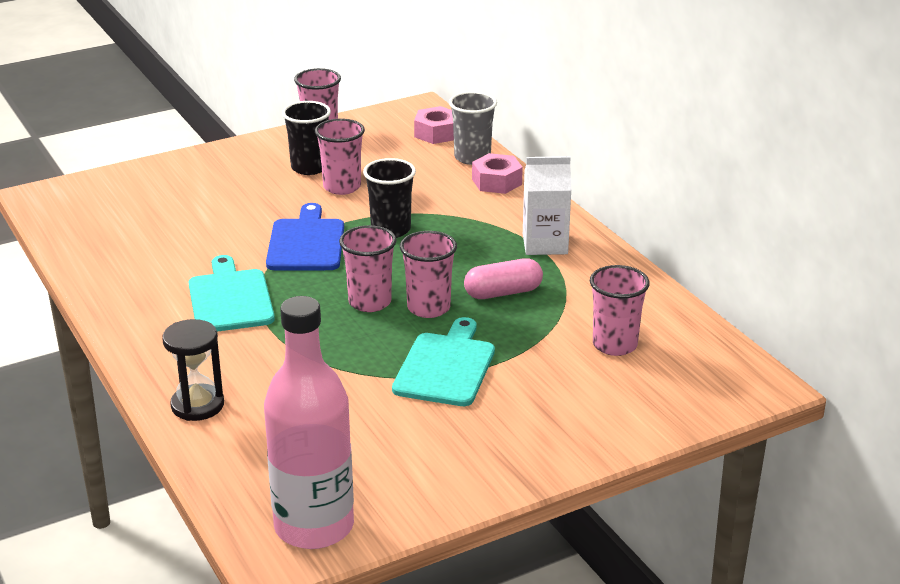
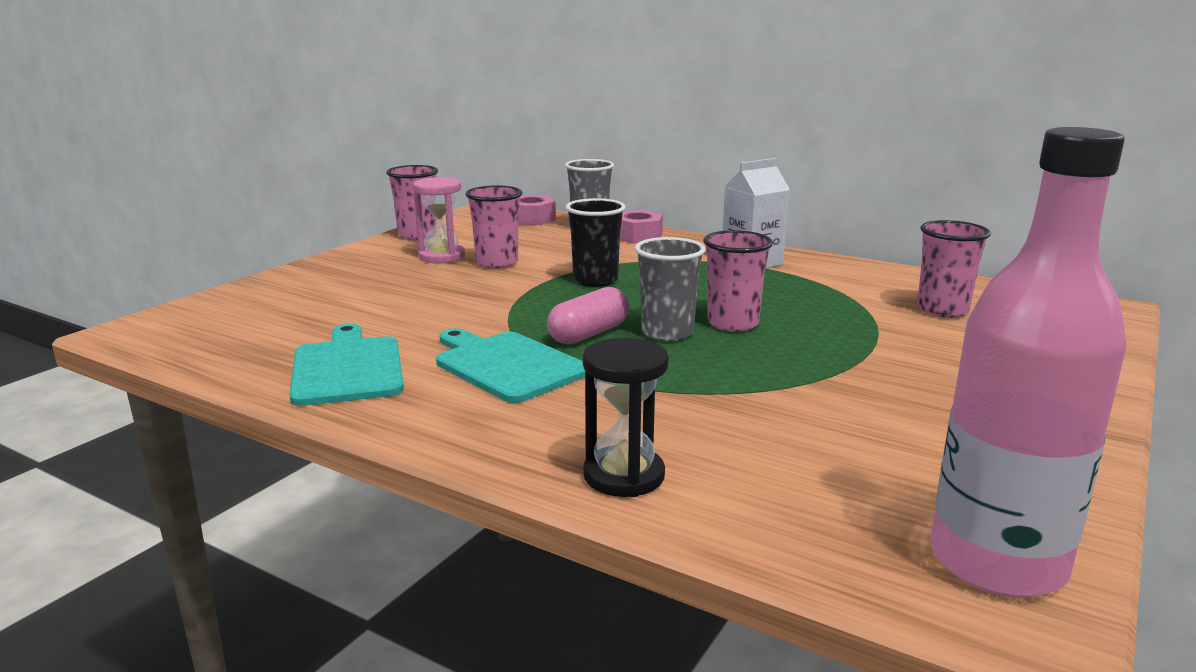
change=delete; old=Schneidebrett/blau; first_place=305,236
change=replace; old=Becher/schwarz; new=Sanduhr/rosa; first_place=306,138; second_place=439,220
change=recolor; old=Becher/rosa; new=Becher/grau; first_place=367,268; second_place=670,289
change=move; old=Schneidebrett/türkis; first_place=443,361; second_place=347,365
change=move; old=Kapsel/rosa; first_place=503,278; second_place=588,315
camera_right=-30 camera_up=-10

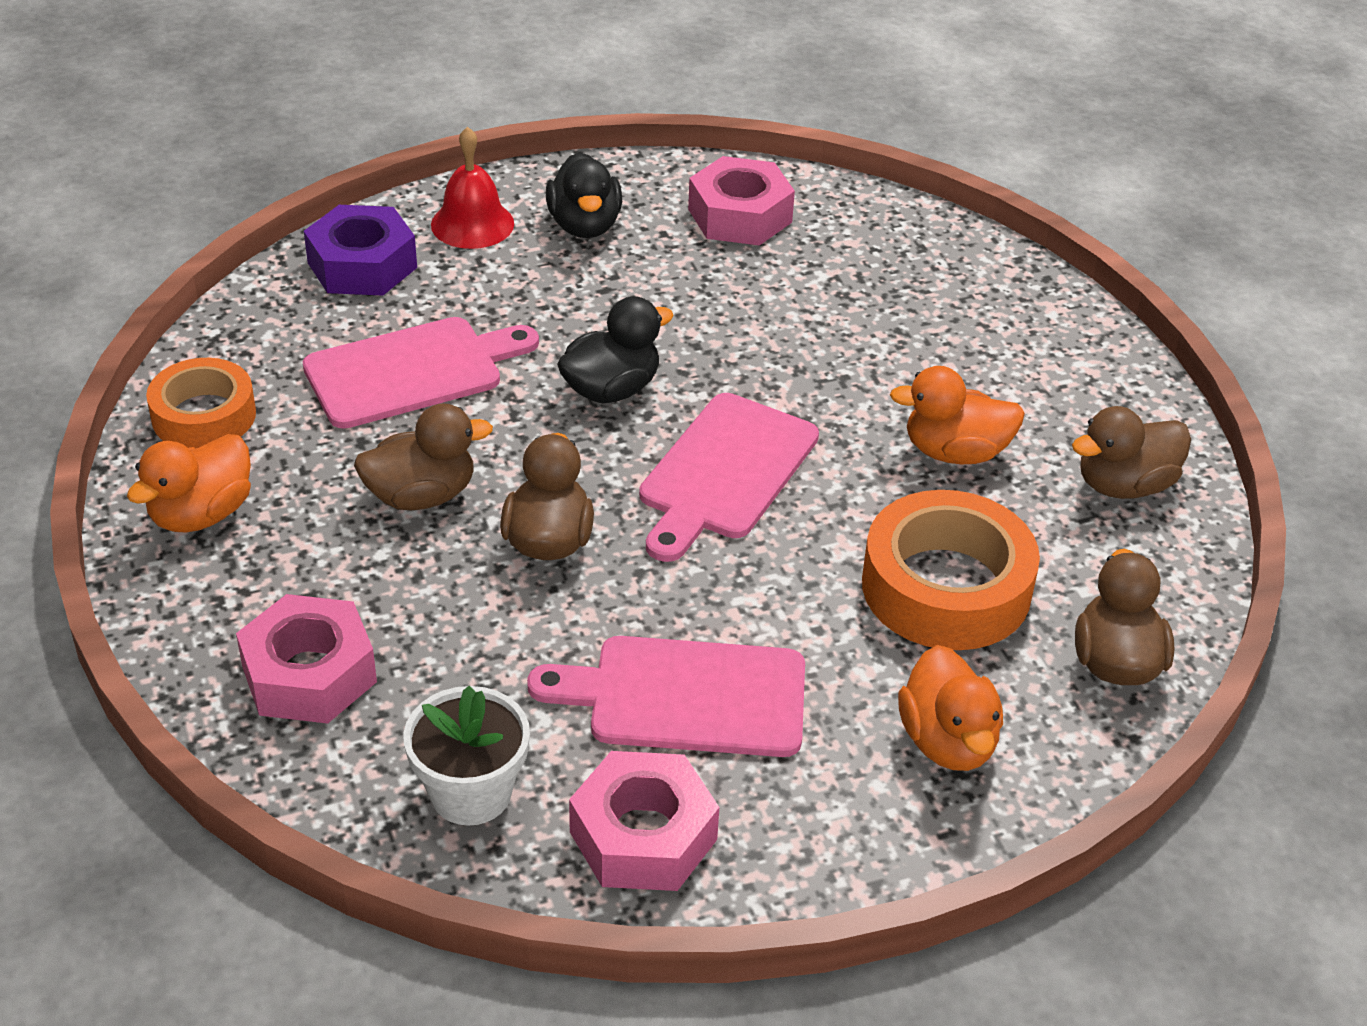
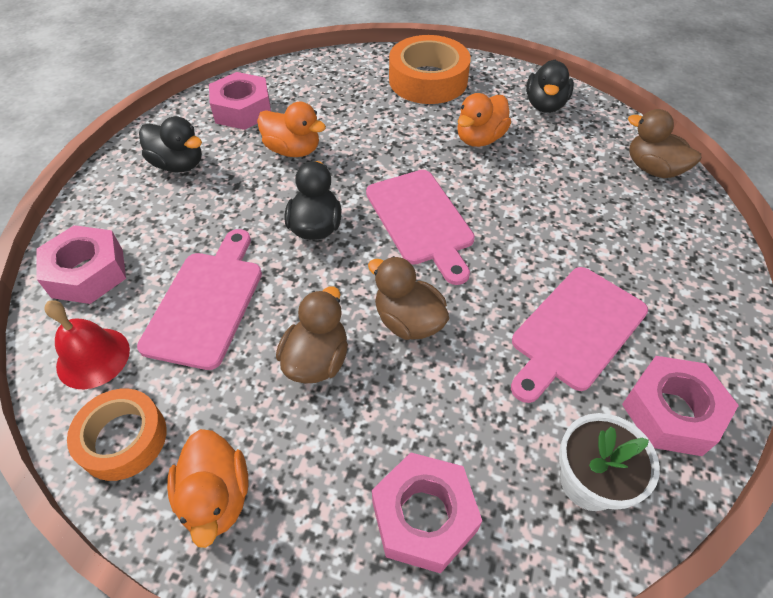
change=recolor; old=Sechskantmutter/lila; new=Sechskantmutter/rosa; first_place=360,250; second_place=81,264
change=move; old=Glocke/rot; first_place=472,187; second_place=87,344
change=move; old=Klebeband/orange; first_place=951,570; second_place=430,69
change=move; old=Ente/orange; first_place=950,708; second_place=291,129
change=recolor; old=Ente/braun; new=Ente/schwarz; first_place=1131,452; second_place=550,86
camera_right=-50 camera_up=10

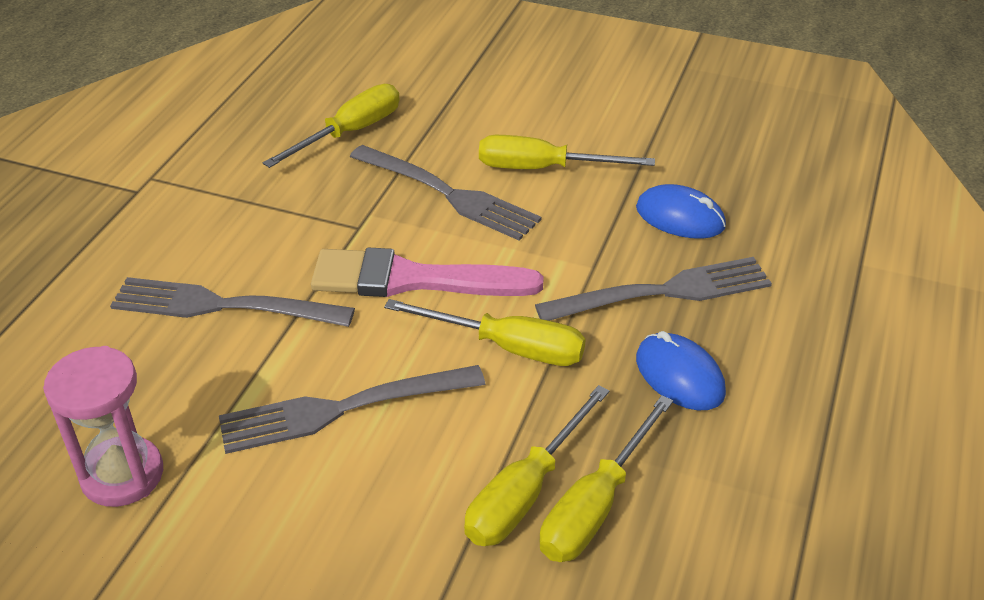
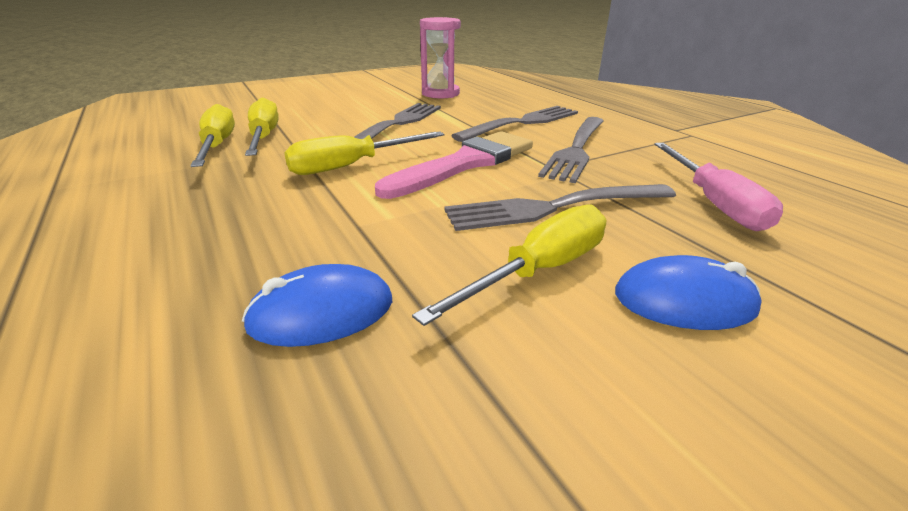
change=recolor; old=Schraubenzieher/gelb; new=Schraubenzieher/rosa; first_place=331,126; second_place=718,187
change=move; old=Gabel/grau; first_place=653,289; second_place=571,150
change=move; old=Computermaus/blau; first_place=681,371; second_place=688,292
camera_right=130 camera_up=-10

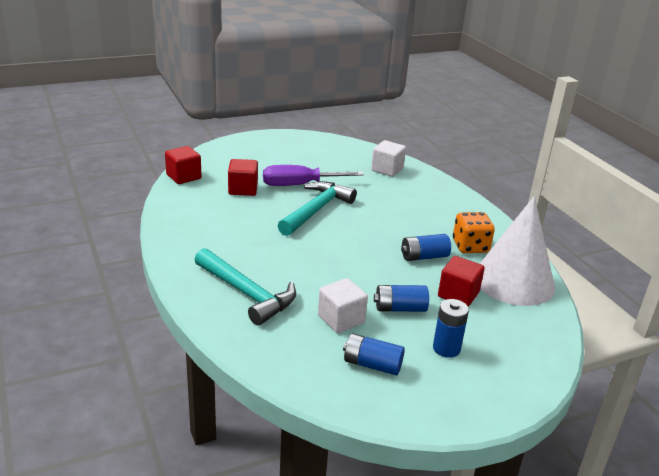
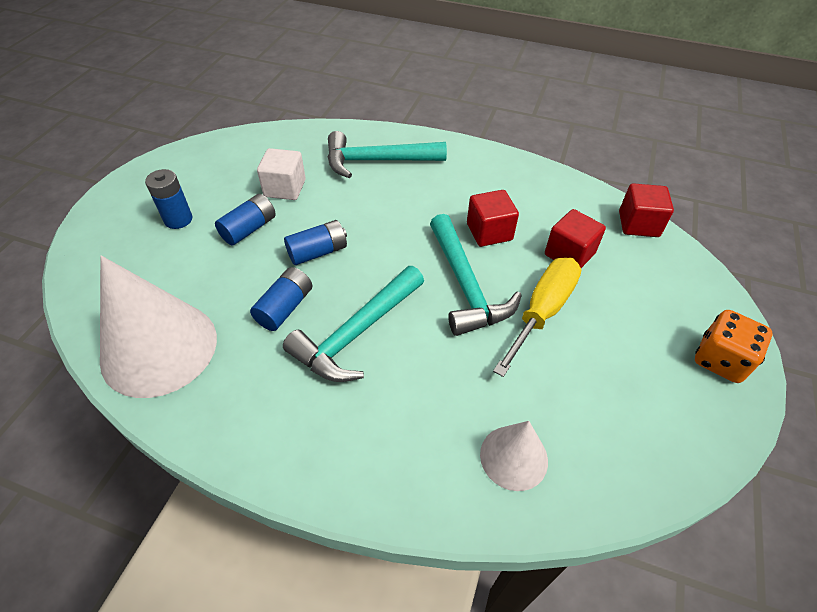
change=recolor; old=Schraubenzieher/lila; new=Schraubenzieher/gelb; first_place=313,175; second_place=537,317
change=move; old=Batterie/blau; first_place=374,354; second_place=315,242
change=replace; old=Kubus/weiß; new=Kegel/weiß; first_place=388,158; second_place=514,456
change=move; old=Kubus/rot; first_place=461,281; second_place=493,218
change=move; old=Spielwürfel/orange; first_place=474,232; second_place=734,346
change=insert; new=Hammer/türkis; second_place=353,324
camera_right=135 camera_up=20

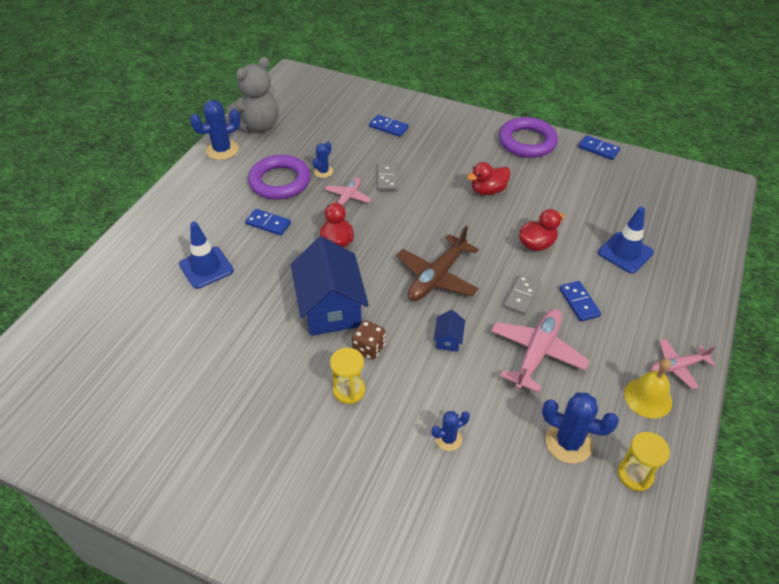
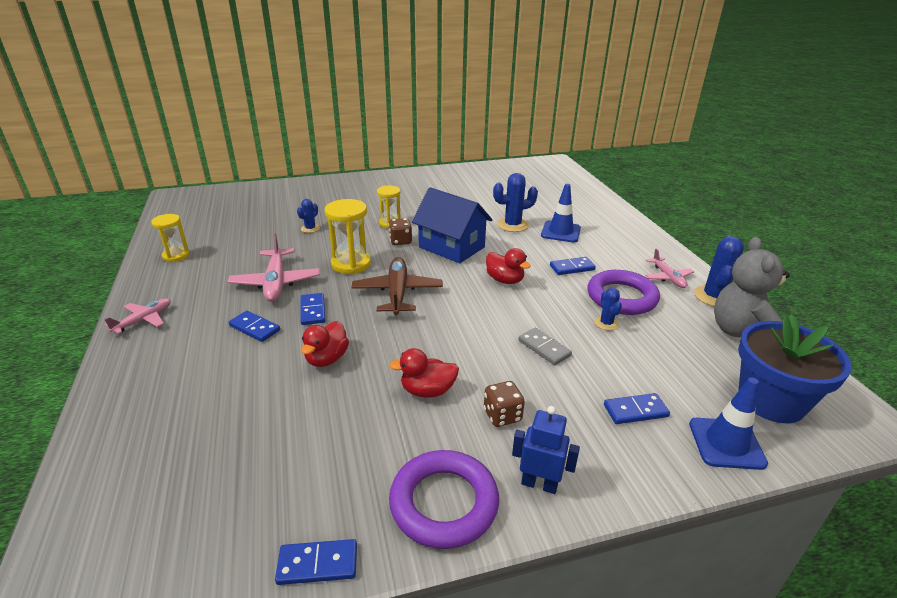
change=move; old=Flugzeug/rosa; first_place=348,194; second_place=669,268
change=replace; old=Haus/blau; new=Sanduhr/gelb; first_place=449,331; second_place=348,236
change=rotate; old=Ente/rot; first_place=489,178; second_place=424,373; degrees=-120
change=recolor; old=Dominostein/grau; new=Dominostein/blau; first_place=522,294; second_place=312,309
change=move; old=Kaktus/blau; first_place=580,428; second_place=515,202
change=move; old=Leitkegel/blau; first_place=626,240; second_place=728,423
change=delete; old=Glocke/gelb; first_place=648,388
change=insert; new=Spielwürfel/braun; second_place=504,404
change=insert; new=Roboter/blau; second_place=546,450
change=insert; new=Blumentopf/blau; second_place=795,368
camera_right=140 camera_up=-15

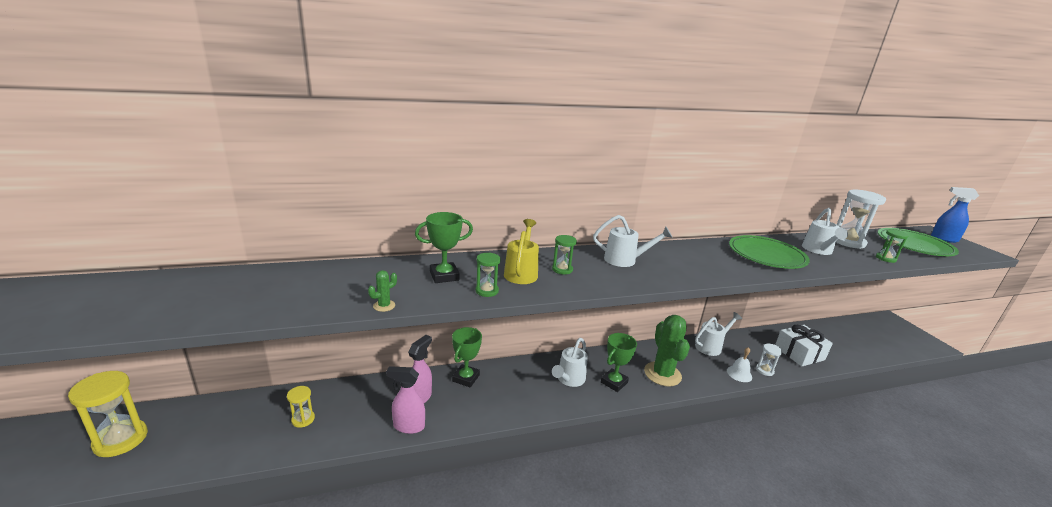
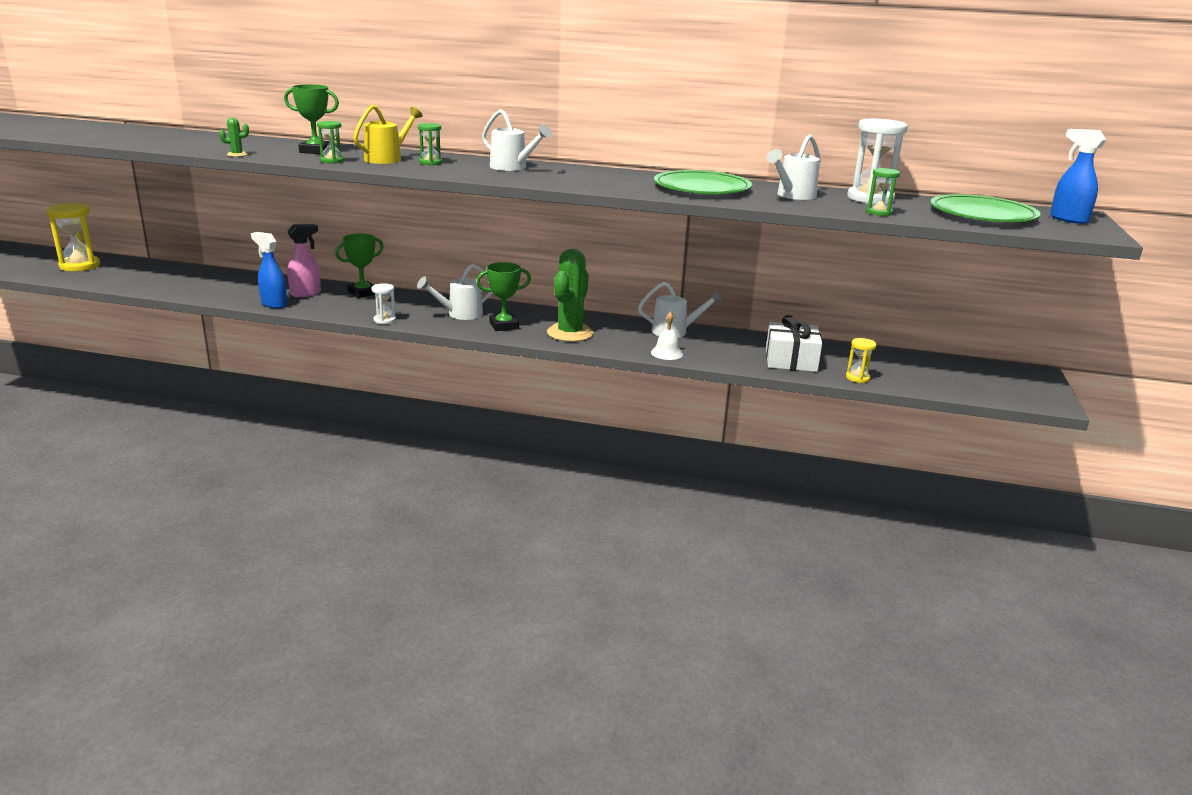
change=move; old=Sanduhr/gelb; first_place=301,407; second_place=861,360
change=recolor; old=Sprühflasche/rosa; new=Sprühflasche/blau; first_place=405,400; second_place=269,270
change=move; old=Sanduhr/weiß; first_place=769,360; second_place=383,303
camera_right=30 camera_up=0

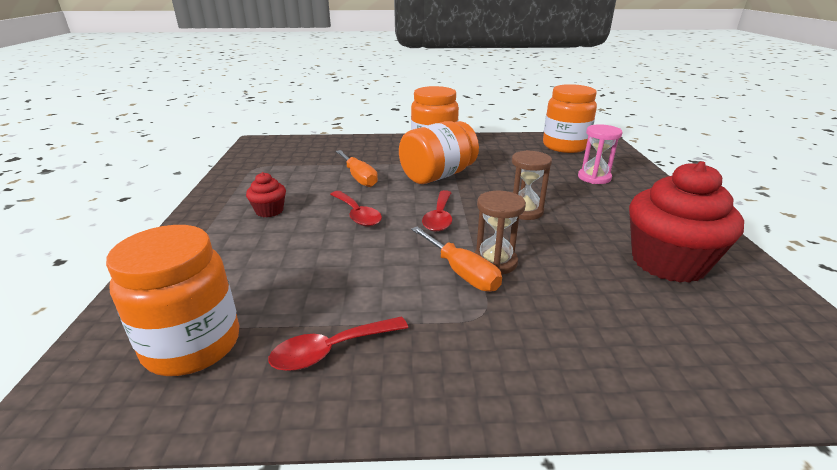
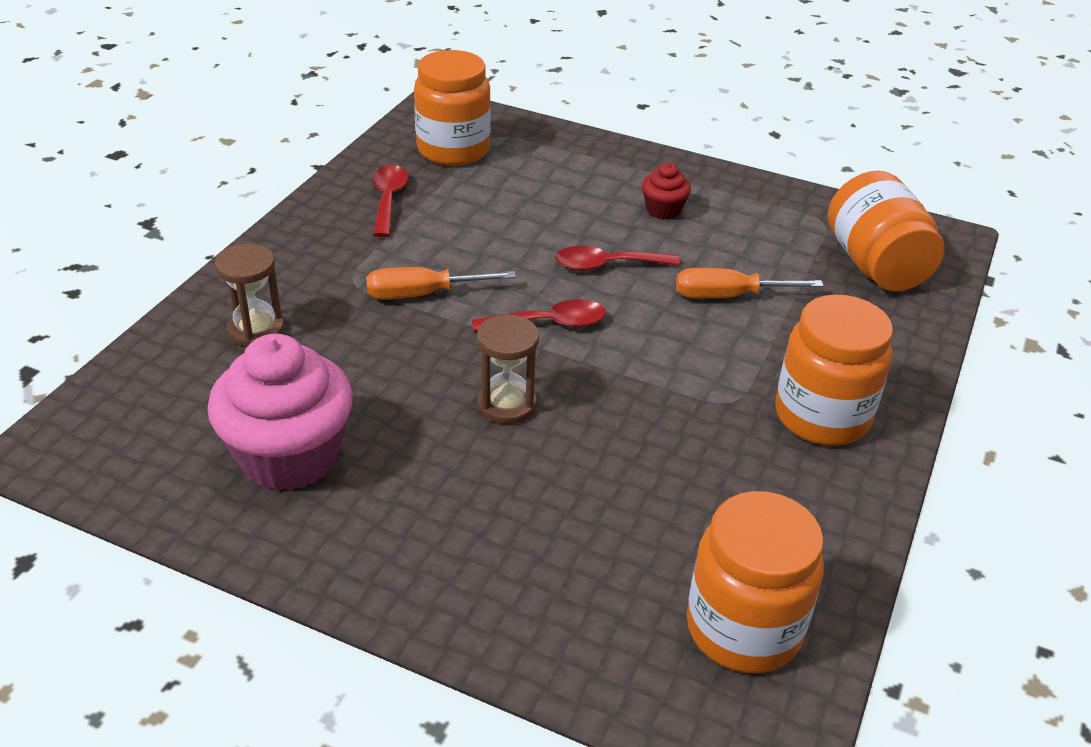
change=move; old=Einmachglas/orange; first_place=439,152; second_place=886,231
change=rotate; old=Löffel/rot; first_place=437,211; second_place=539,316; degrees=135
change=move; old=Sanduhr/braun; first_place=500,233; second_place=249,295
change=delete; old=Sanduhr/rosa; first_place=600,154
change=recolor; old=Muffin/rot; new=Muffin/rosa; first_place=686,222; second_place=280,412
camera_right=115 camera_up=10

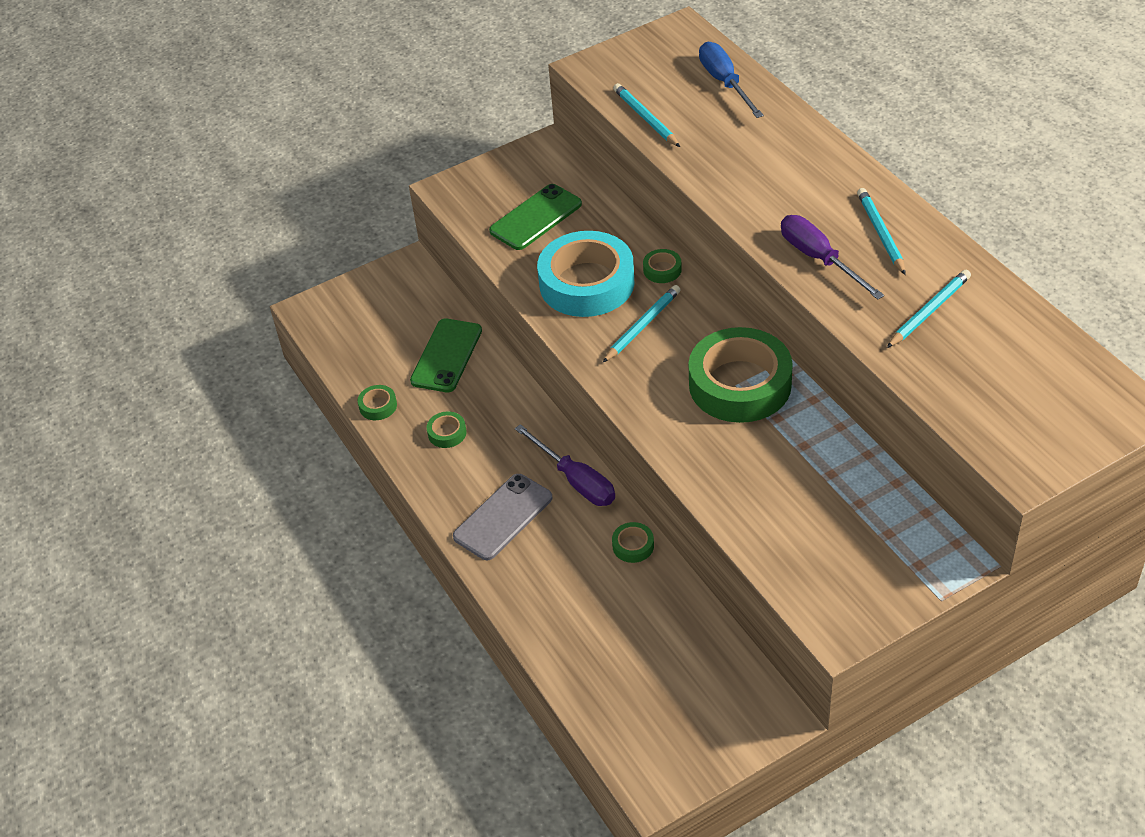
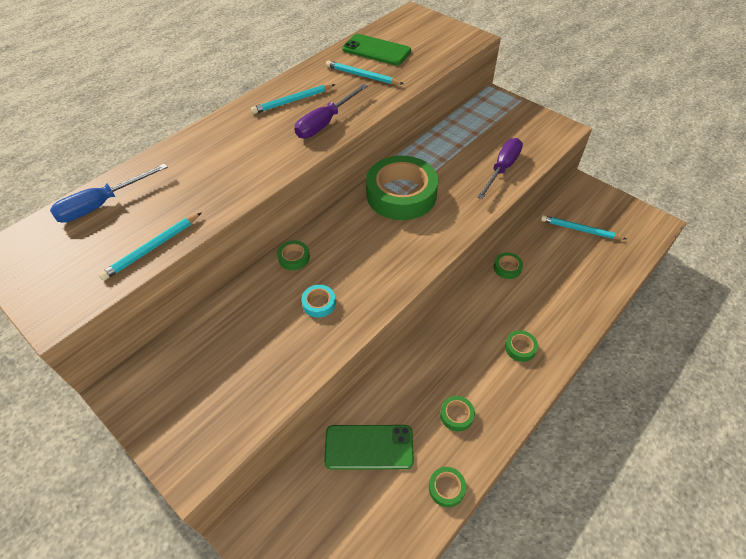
change=replace; old=Handy/grau; new=Klebeband/grün; first_place=502,517; second_place=521,346
change=move; old=Handy/grün; first_place=535,217; second_place=376,49
change=move; old=Schraubenzieher/lila; first_place=565,465; second_place=500,168
change=resize; old=Klebeband/türkis; first_place=586,274; second_place=318,301; factor=0.4
change=move; old=Bleistift/türkis; first_place=642,323; second_place=583,227
camera_right=-110 camera_up=5

